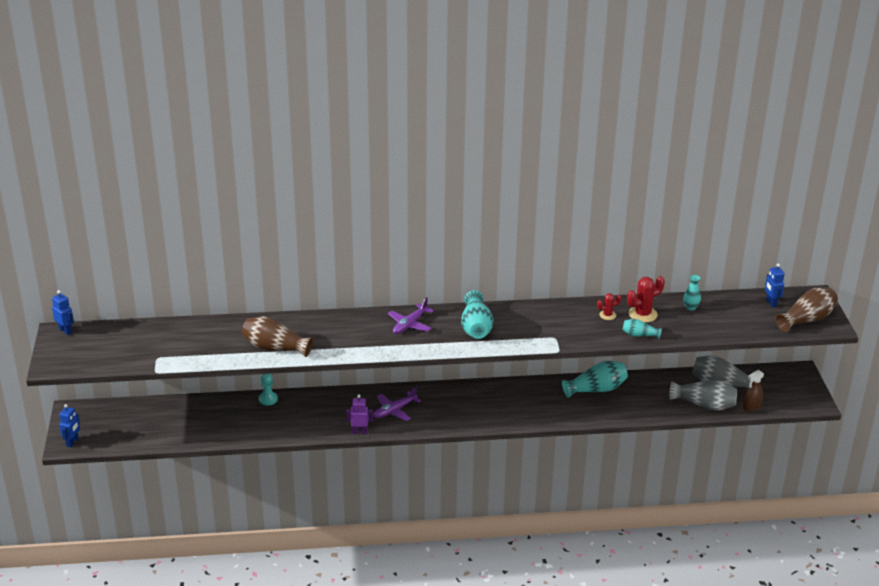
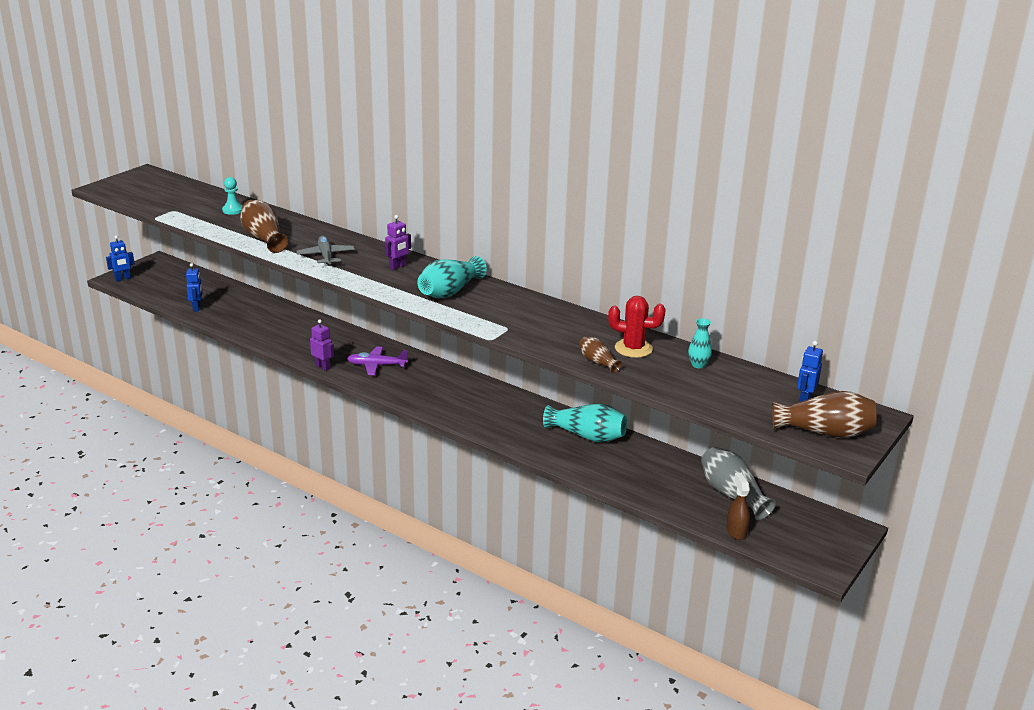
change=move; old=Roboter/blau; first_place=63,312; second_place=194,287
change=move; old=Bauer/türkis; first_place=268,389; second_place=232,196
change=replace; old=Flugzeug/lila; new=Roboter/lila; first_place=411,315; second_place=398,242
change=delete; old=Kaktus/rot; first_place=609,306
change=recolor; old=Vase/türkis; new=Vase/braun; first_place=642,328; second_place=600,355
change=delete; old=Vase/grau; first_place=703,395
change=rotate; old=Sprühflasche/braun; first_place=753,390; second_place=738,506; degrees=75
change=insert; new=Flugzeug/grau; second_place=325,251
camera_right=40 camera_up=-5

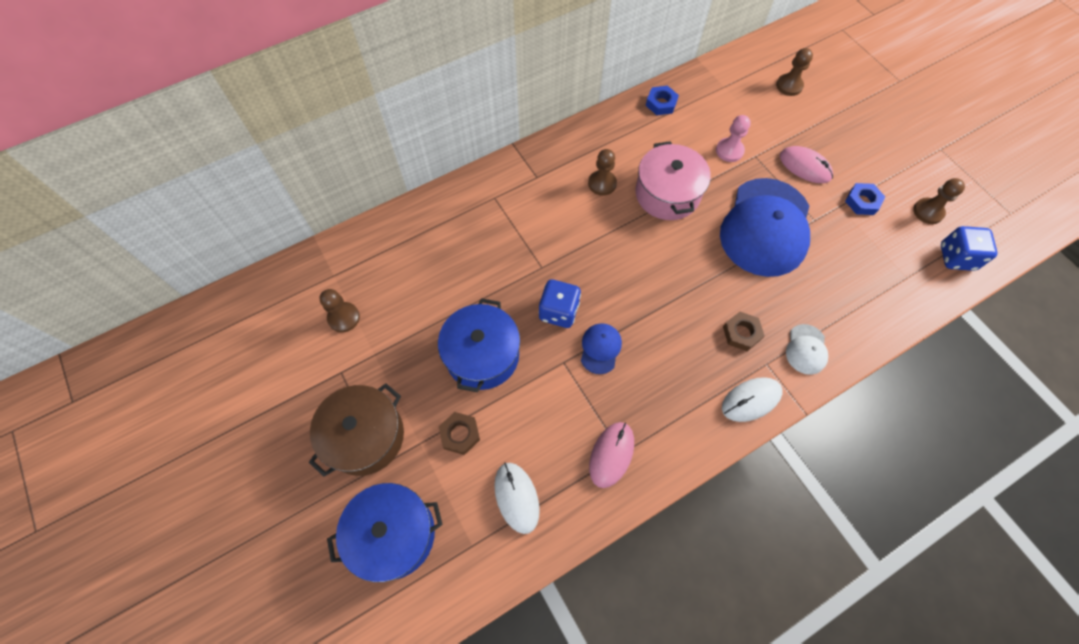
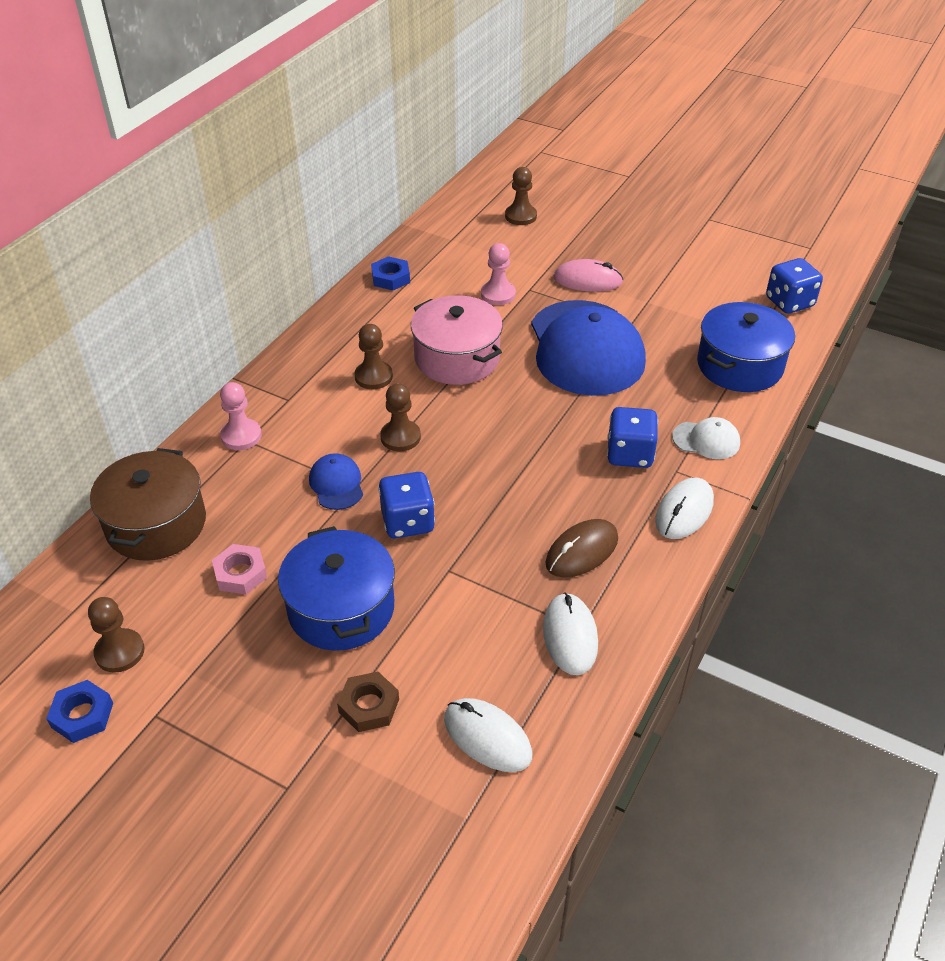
change=move; old=Kochtopf/braun; first_place=356,430; second_place=148,504
change=move; old=Kochtopf/blau; first_place=385,532; second_place=746,347
change=move; old=Kappe/blau; first_place=601,348; second_place=336,481
change=recolor; old=Computermaus/rosa; new=Computermaus/weiß; first_place=611,455; second_place=570,633
change=replace; old=Sechskantmutter/braun; new=Spielwürfel/blau; first_place=744,331; second_place=632,437
change=rotate; old=Kappe/weiß; first_place=807,349; second_place=706,438; degrees=-60
change=move; old=Sechskantmutter/blau; first_place=865,199; second_place=79,711
change=move; old=Bauer/braun; first_place=939,201; second_place=400,417
change=insert; new=Sechskantmutter/rosa; second_place=239,569
change=insert; new=Bauer/rosa; second_place=241,416
change=insert; new=Computermaus/braun; second_place=581,548
camera_right=-30 camera_up=-20

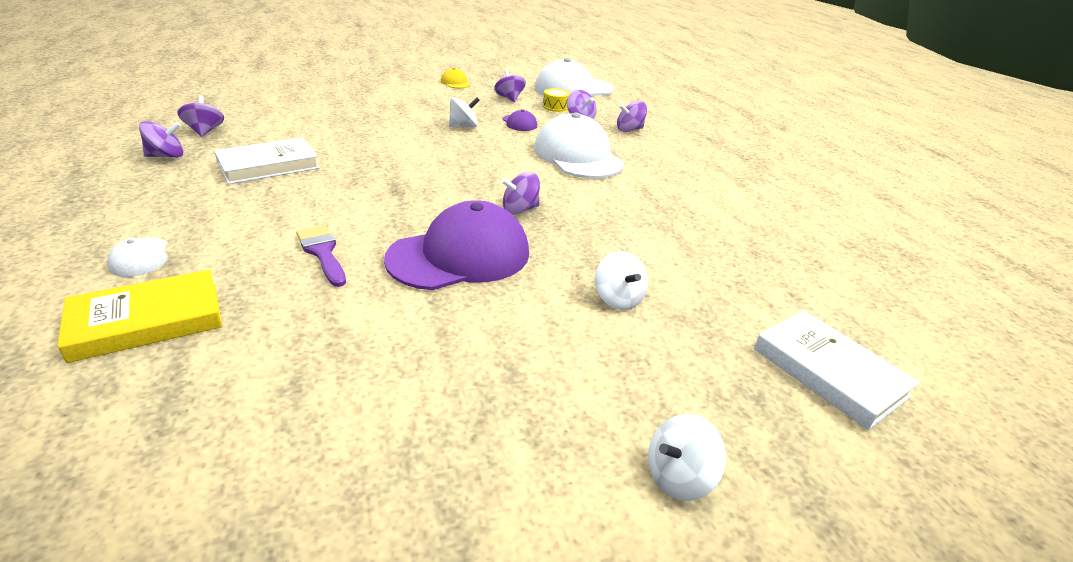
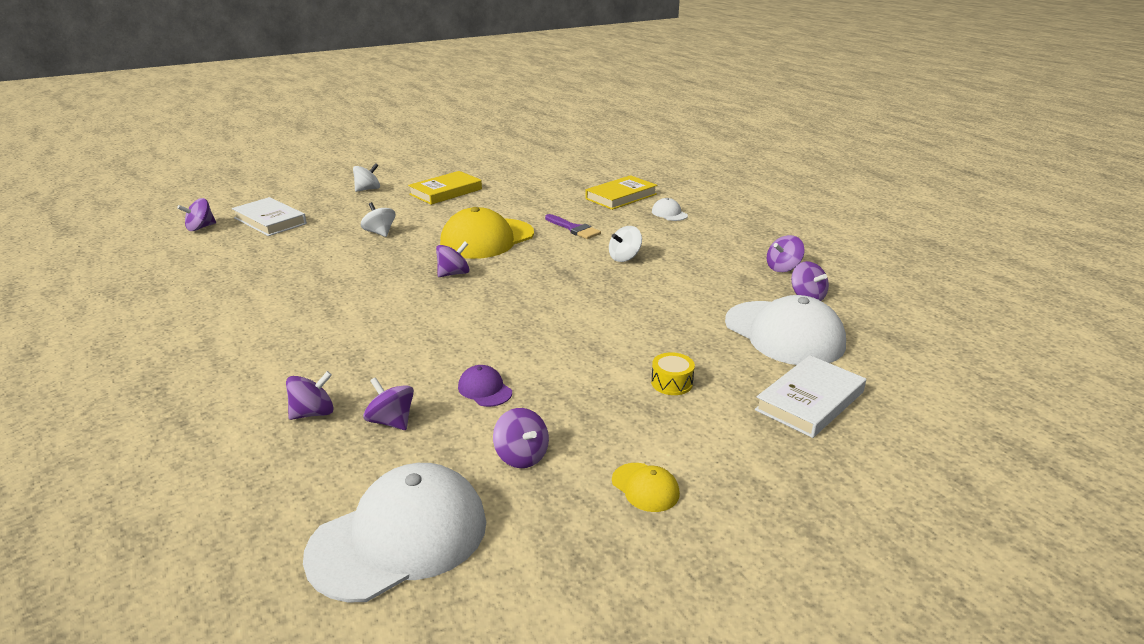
change=move; old=Buch/weiß; first_place=267,160; second_place=810,396
change=recolor; old=Kappe/lila; new=Kappe/gelb; first_place=456,245; second_place=487,233
change=move; old=Kreisel/weiß; first_place=464,112; second_place=625,244
change=move; old=Kappe/weiß; first_place=579,145; second_place=785,330
change=move; old=Trommel/gelb; first_place=556,100; second_place=673,373
change=insert; new=Kreisel/lila; second_place=196,214
change=insert; new=Buch/gelb; second_place=445,188
camera_right=170 camera_up=-5

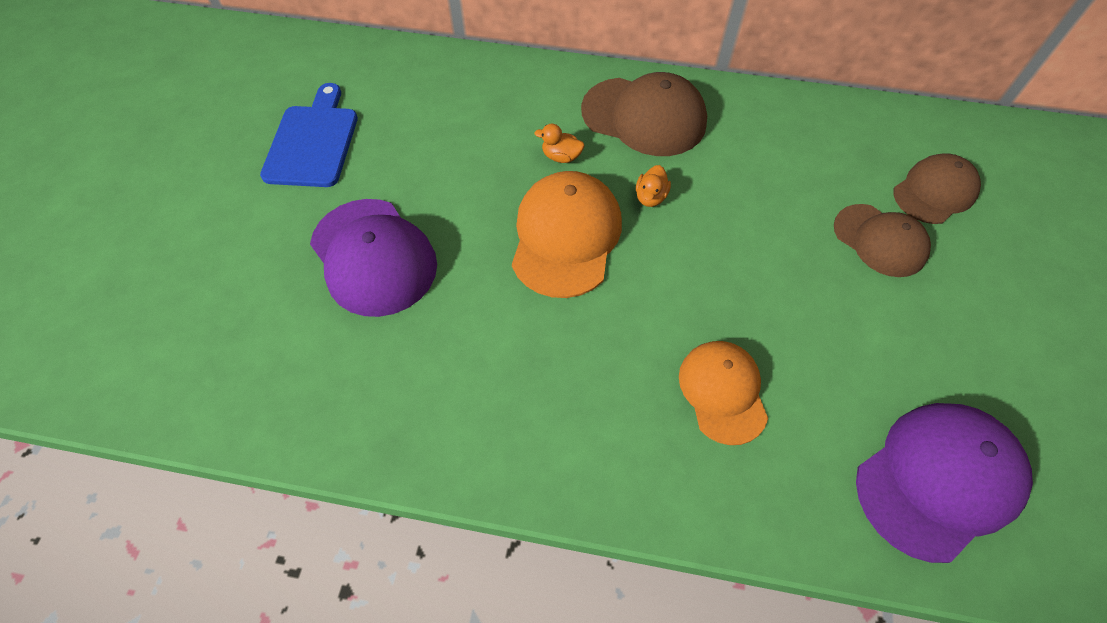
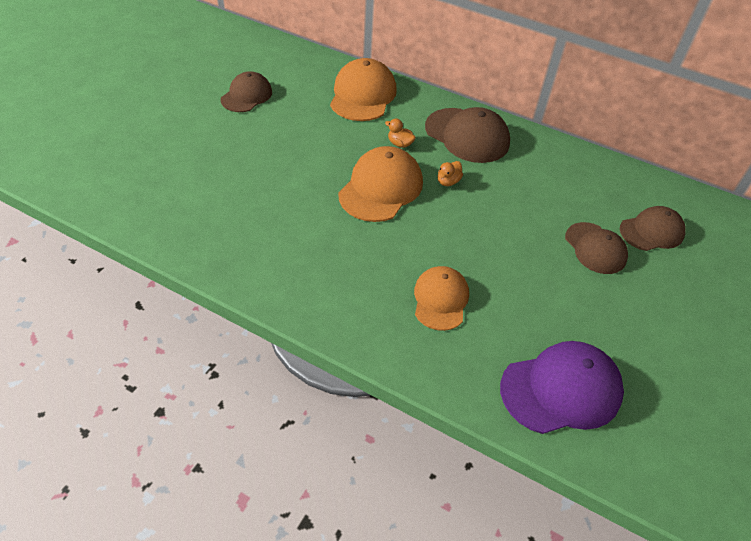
change=replace; old=Schneidebrett/blau; new=Kappe/braun; first_place=309,135; second_place=246,91
change=delete; old=Kappe/lila; first_place=373,258
change=insert; new=Kappe/orange; second_place=363,89
camera_right=15 camera_up=-10

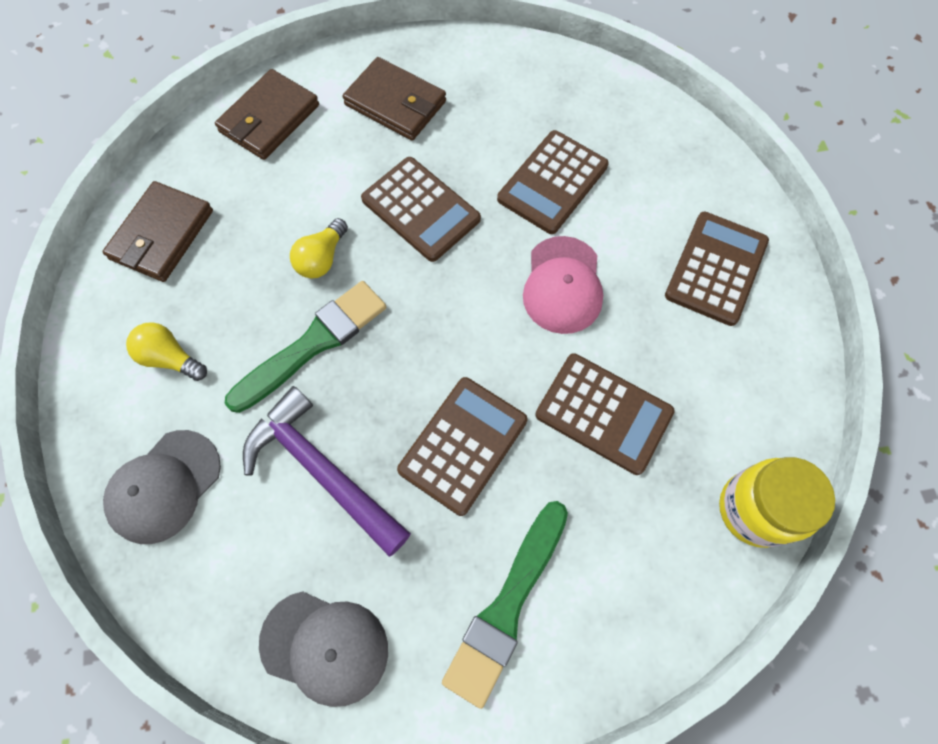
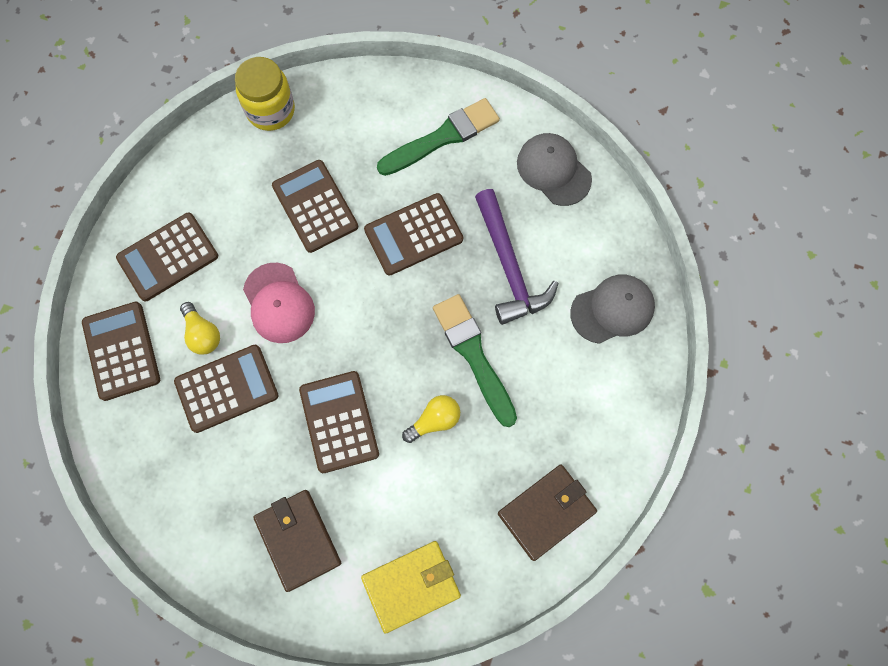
change=move; old=Glühbirne/gelb; first_place=166,351; second_place=200,328
change=recolor; old=Geldbörse/braun; new=Geldbörse/gelb; first_place=267,114; second_place=411,587
change=rotate; old=Pinsel/grün; first_place=305,347; second_place=475,360; degrees=75
change=rotate; old=Kappe/rosa; first_place=563,285; second_place=279,303; degrees=120
change=insert; new=Taschenrechner/braun; second_place=121,351
camera_right=-150 camera_up=5

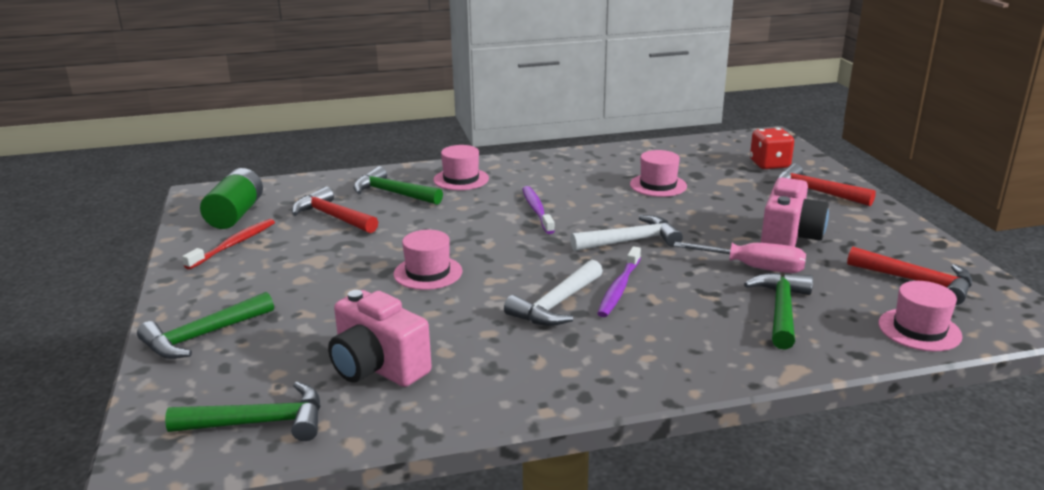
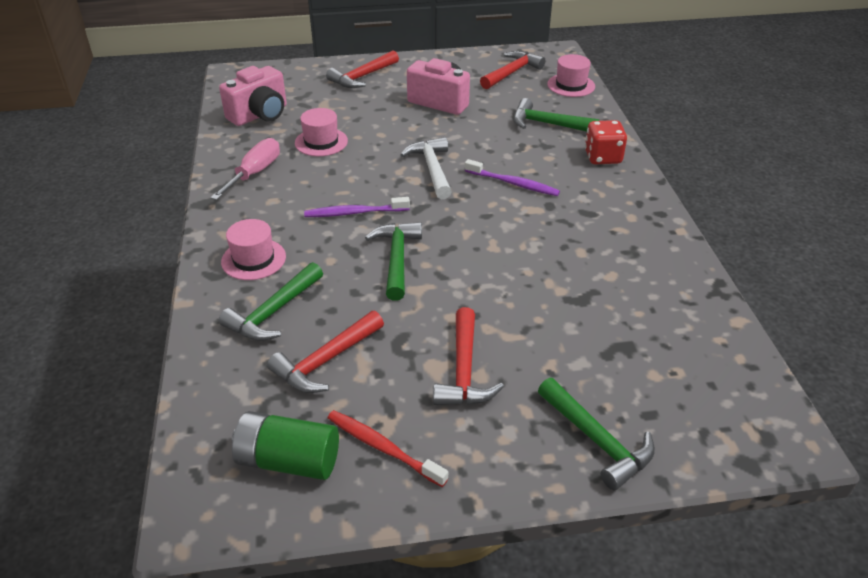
change=move; old=Hammer/grün; first_place=243,411; second_place=393,261
change=move; old=Kamera/rosa; first_place=380,338; second_place=253,96
change=delete; old=Hut/rosa; first_place=427,260
change=delete; old=Hammer/weiß; first_place=553,293
change=move; old=Schraubenzieher/rosa; first_place=740,257; second_place=245,169
change=move; old=Spielwürfel/rot; first_place=772,148; second_place=606,142
change=insert; new=Hammer/rot; second_place=468,356
camera_right=-85 camera_up=15

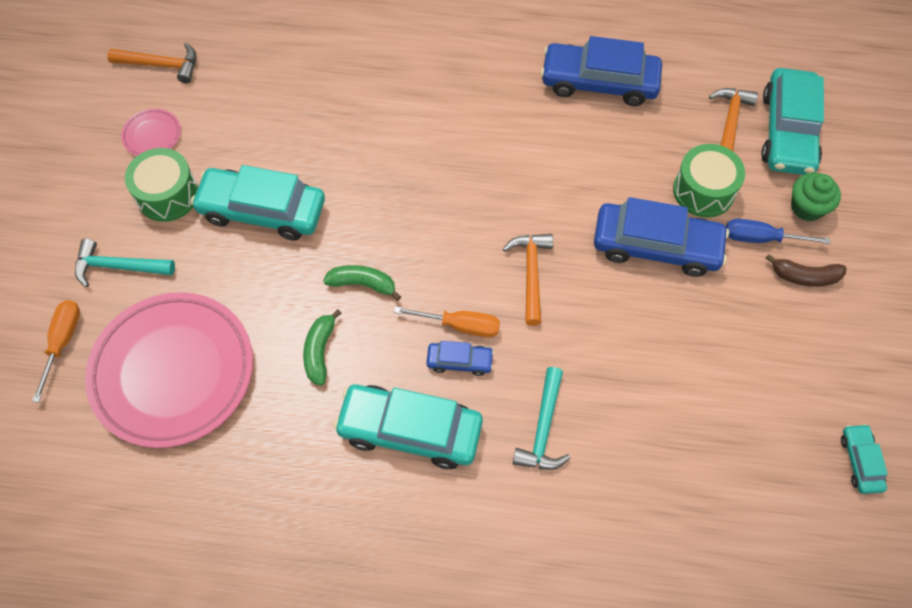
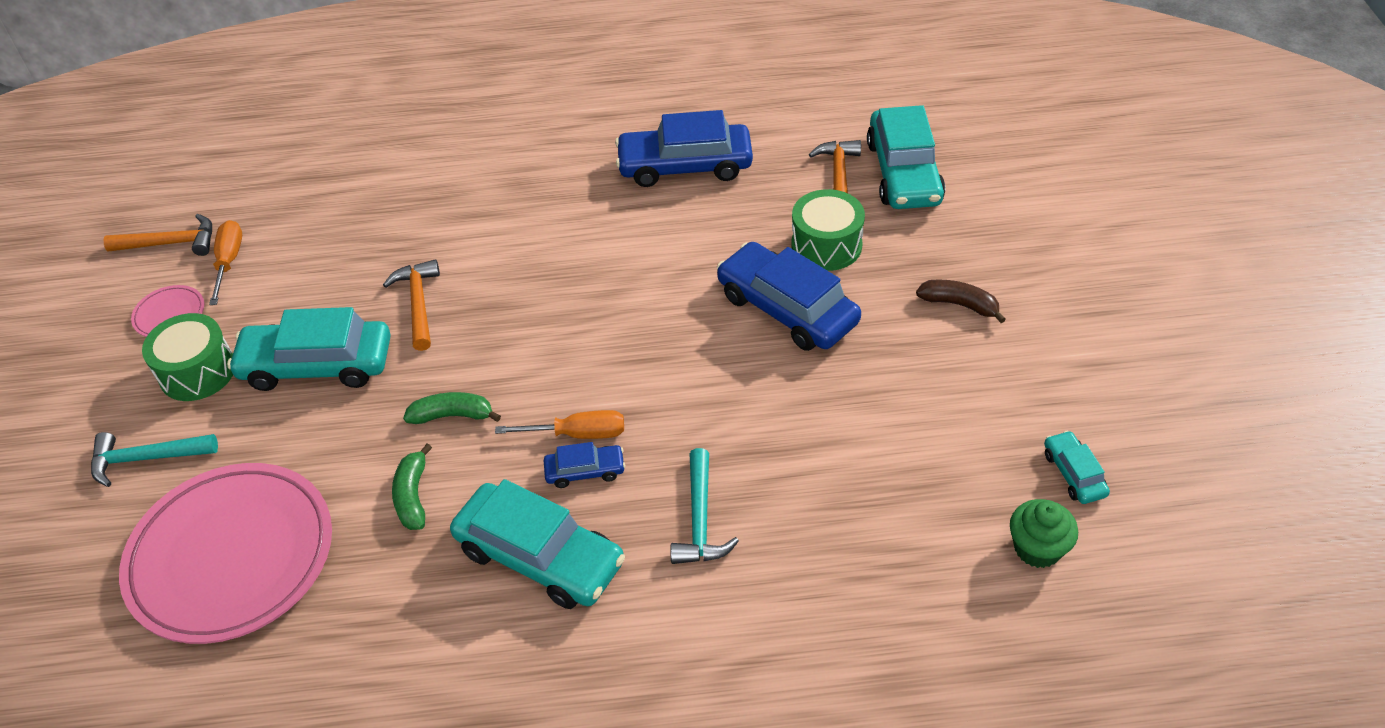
change=move; old=Schraubenzieher/orange; first_place=56,351; second_place=225,262
change=rotate; old=Auto/türkis; first_place=408,426; second_place=537,544; degrees=-150
change=move; old=Hammer/orange; first_place=528,280; second_place=411,305
change=rotate; old=Auto/blau; first_place=661,237; second_place=789,296; degrees=-135
change=delete; old=Schraubenzieher/blau; first_place=778,231
change=rotate; old=Banane/braun; first_place=806,270; second_place=961,301; degrees=-150
change=move; old=Muffin/grün; first_place=816,197; second_place=1044,533
camera_right=-10 camera_up=-15

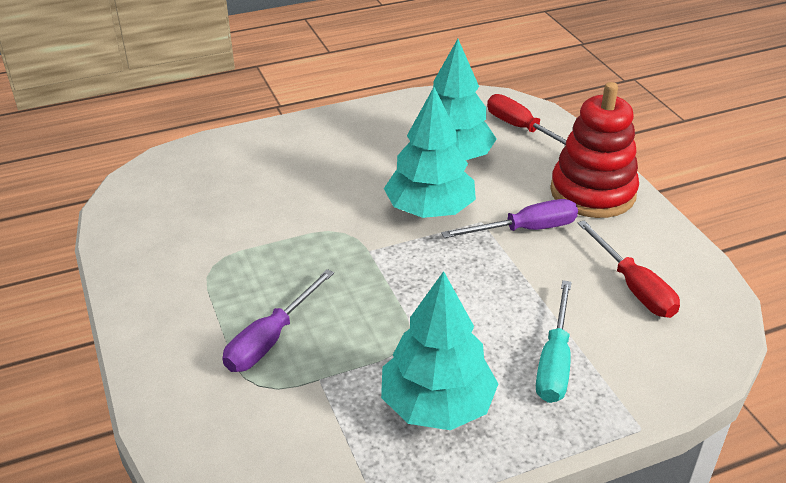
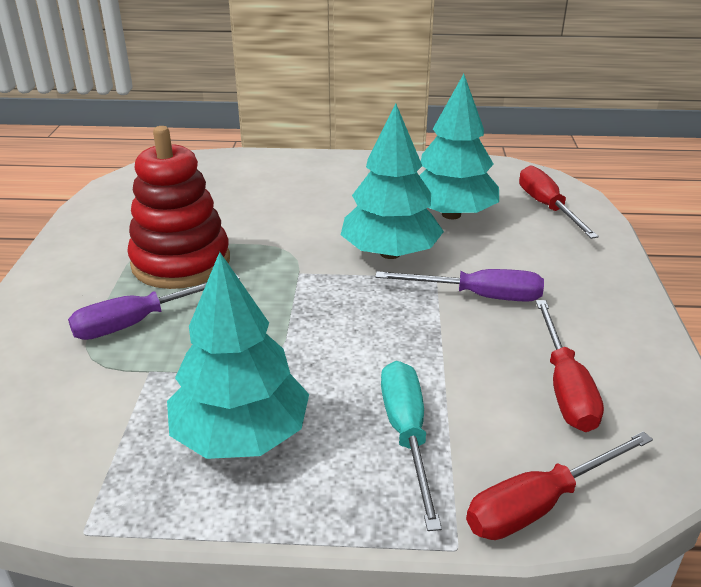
change=rotate; old=Schraubenzieher/türkis; first_place=554,341; second_place=411,446; degrees=135
change=move; old=Stapelspielzeug/rot; first_place=594,150; second_place=178,207
change=insert; new=Schraubenzieher/rot; second_place=559,485
camera_right=25 camera_up=-5

